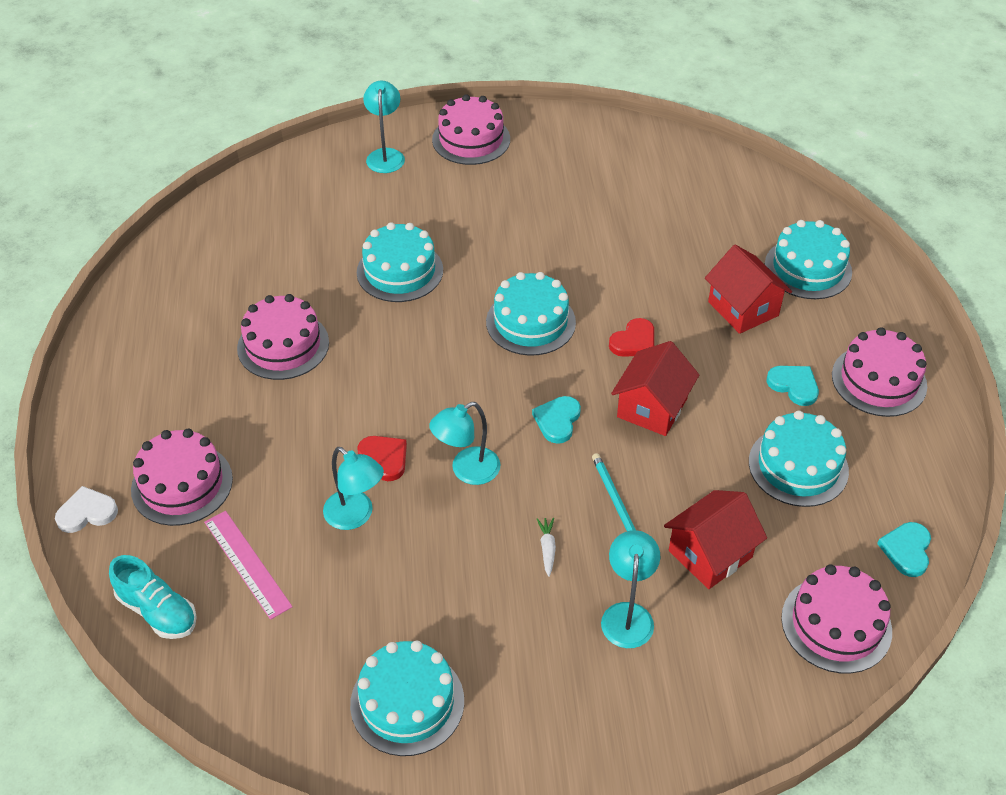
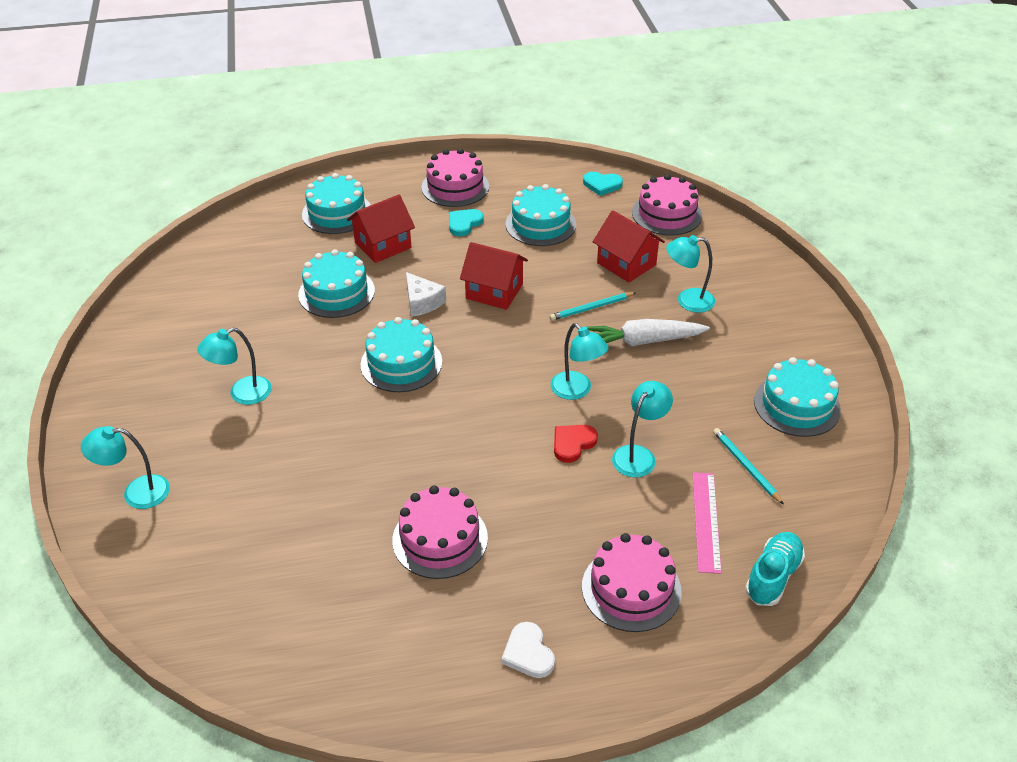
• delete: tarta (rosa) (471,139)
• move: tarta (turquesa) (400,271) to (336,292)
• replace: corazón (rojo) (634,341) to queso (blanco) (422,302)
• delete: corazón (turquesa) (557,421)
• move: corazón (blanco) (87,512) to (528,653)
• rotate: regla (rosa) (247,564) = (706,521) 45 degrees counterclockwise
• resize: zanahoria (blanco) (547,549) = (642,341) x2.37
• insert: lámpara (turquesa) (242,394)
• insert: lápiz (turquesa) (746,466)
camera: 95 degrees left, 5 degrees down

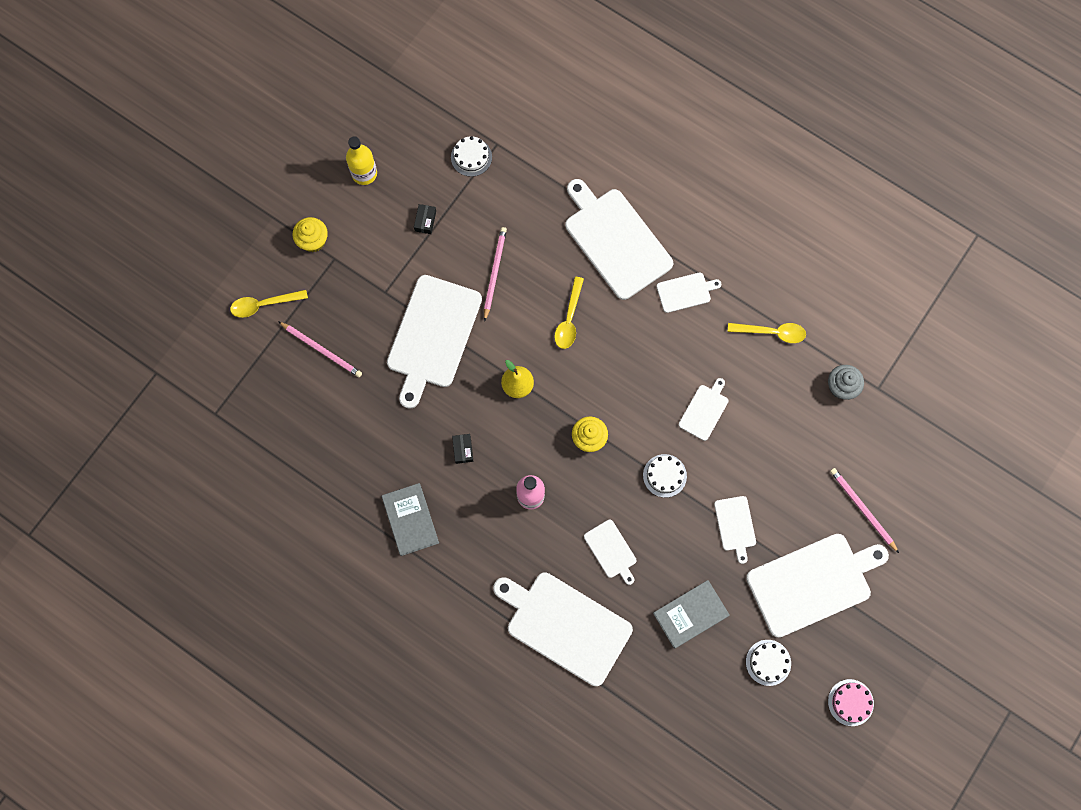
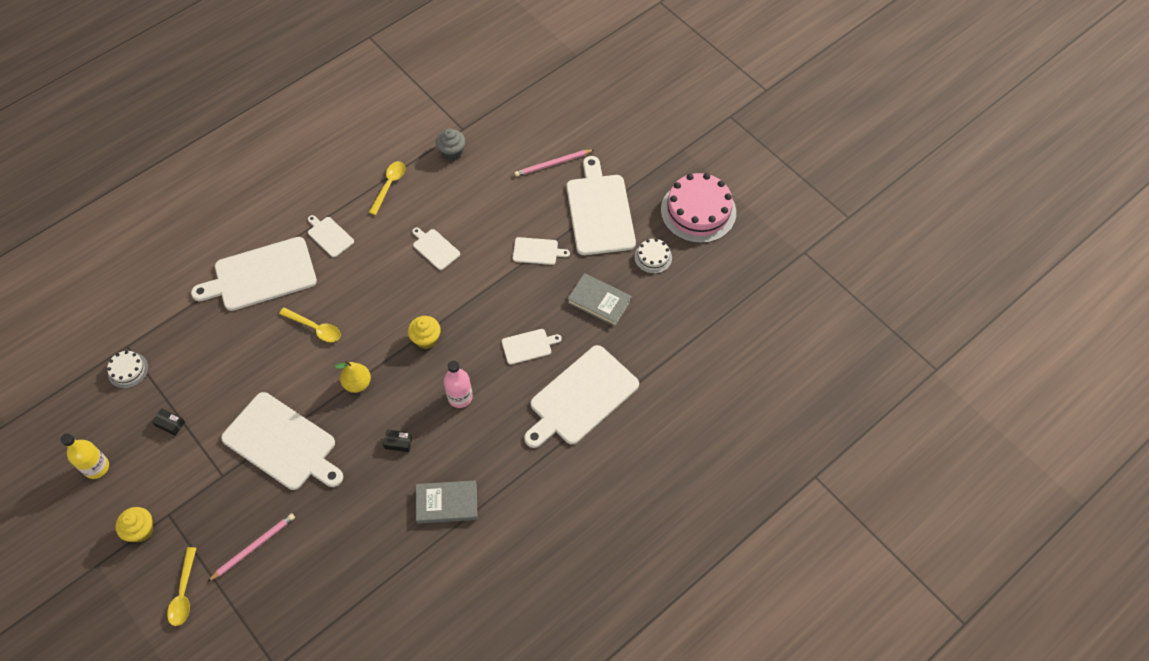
• delete: lápiz (rosa) (494,272)
• rotate: tabla de cortar (blanco) (685,292) = (329,236) 45 degrees counterclockwise
• delete: tarta (blanco) (664,475)
• rotate: libro (gris) (690,614) = (599,301) 45 degrees counterclockwise
• resize: tarta (rosa) (850,702) = (698,211) x2.06
camera: 75 degrees left, 15 degrees down

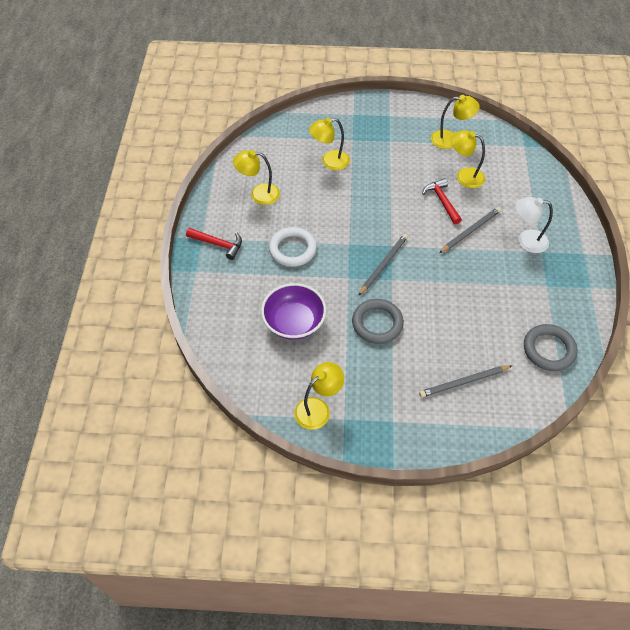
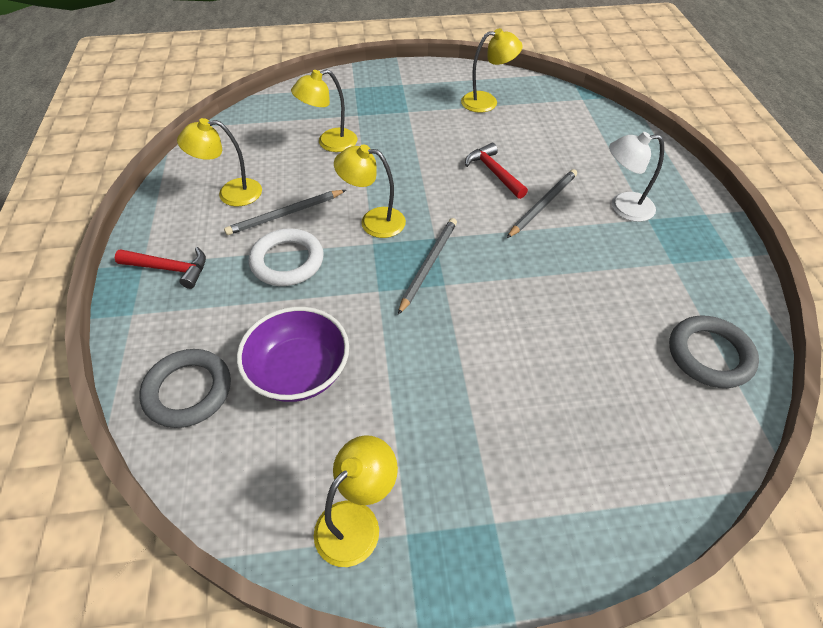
• move: lámpara (amarillo) (464,176) to (373,221)
• move: anillo (gris) (377,323) to (188,391)
• move: lápiz (gris) (463,382) to (285,214)
camera: 10 degrees left, 5 degrees down

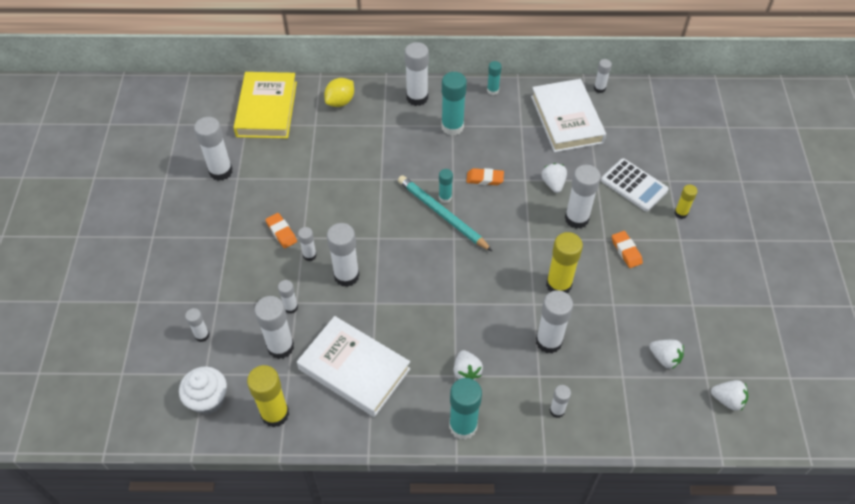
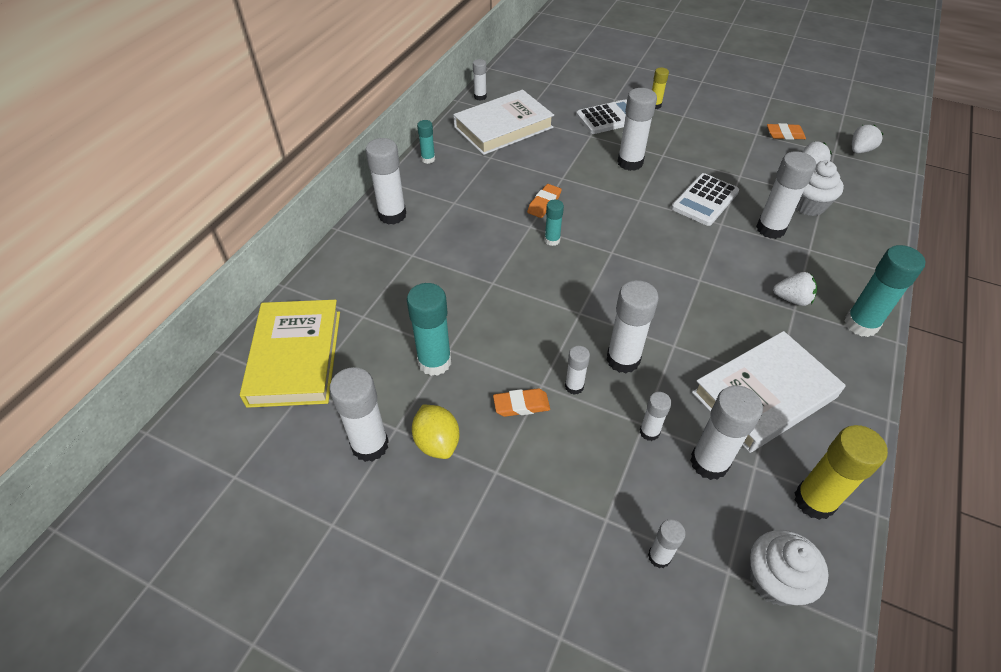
• rotate: libro (amarillo) (267,109) = (295,357) 60 degrees clockwise
• move: barra de pegamento (turquesa) (452,127) to (434,362)
• move: limón (amarillo) (340,102) to (437,442)
• rotate: libro (blanco) (566,119) = (503,127) 45 degrees counterclockwise
• delete: fresa (blanco) (553,184)
• delete: lápiz (turquesa) (442,214)
• move: goma de borrar (naranja) (626,251) to (785,134)
• replace: barra de pegamento (amarillo) (558,285) to calculadora (blanco) (704,200)
• delete: barra de pegamento (blanco) (557,410)
• insert: magdalena (blanco) (808,205)
camera: 65 degrees left, 5 degrees down

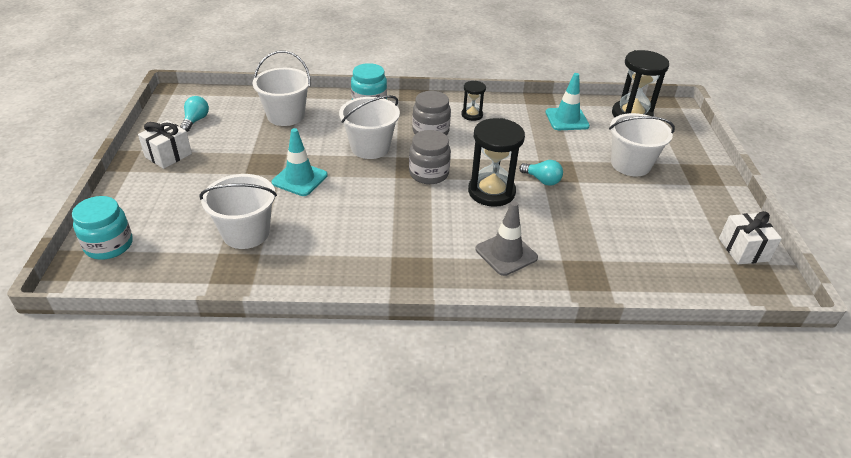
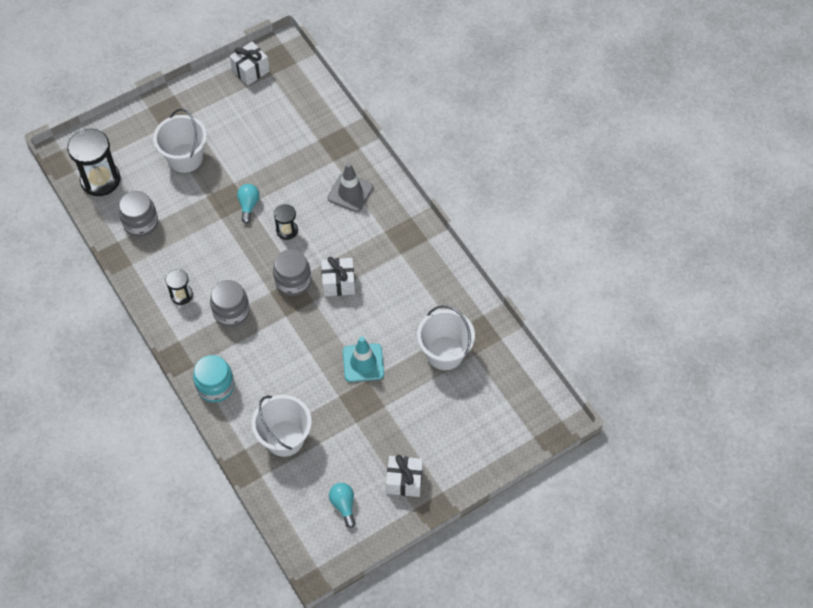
• replace: cono de tráfico (turquesa) (567,119) to tarro (gris) (141,223)
• delete: balde (blanco) (370,147)
• rotate: bombilla (turquesa) (196,120) = (343,505) 90 degrees clockwise
• resize: reloj de arena (negro) (491,192) = (287,230) x0.53
• delete: tarro (turquesa) (109,245)
• insert: regalo (blanco) (338,283)
camera: 120 degrees left, 20 degrees up

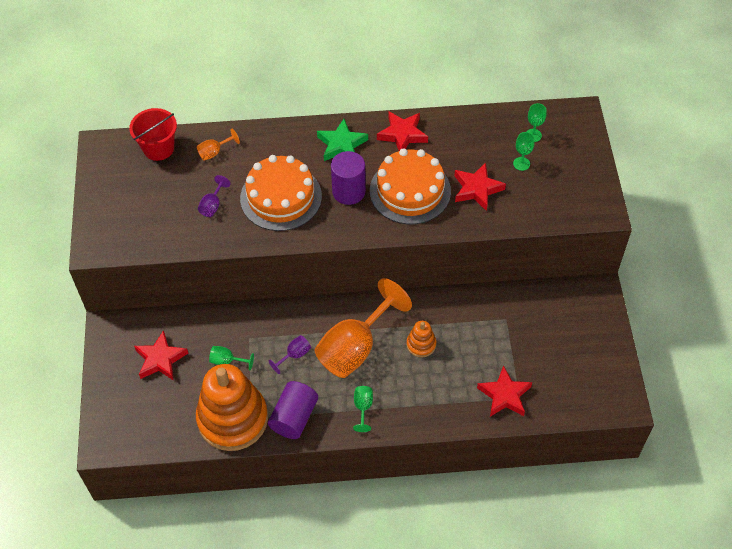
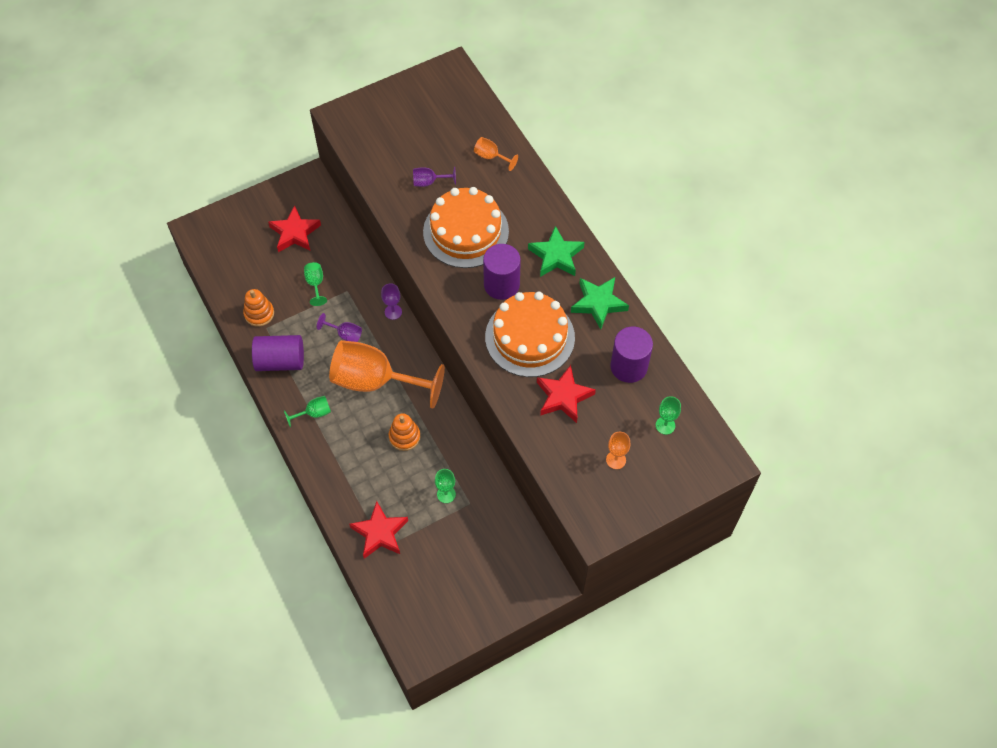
• delete: balde (rojo) (158,148)
• recolor: estrella (rojo) (402,135) to estrella (verde) (598,303)
• move: copa (verde) (521,164) to (446,494)
• resize: juguete apilable (naranja) (233,419) = (259,314) x0.44
• insert: copa (morado) (393,312)
• insert: cilindro (morado) (628,366)
• insert: copa (naranja) (616,460)
camera: 65 degrees right, 5 degrees up

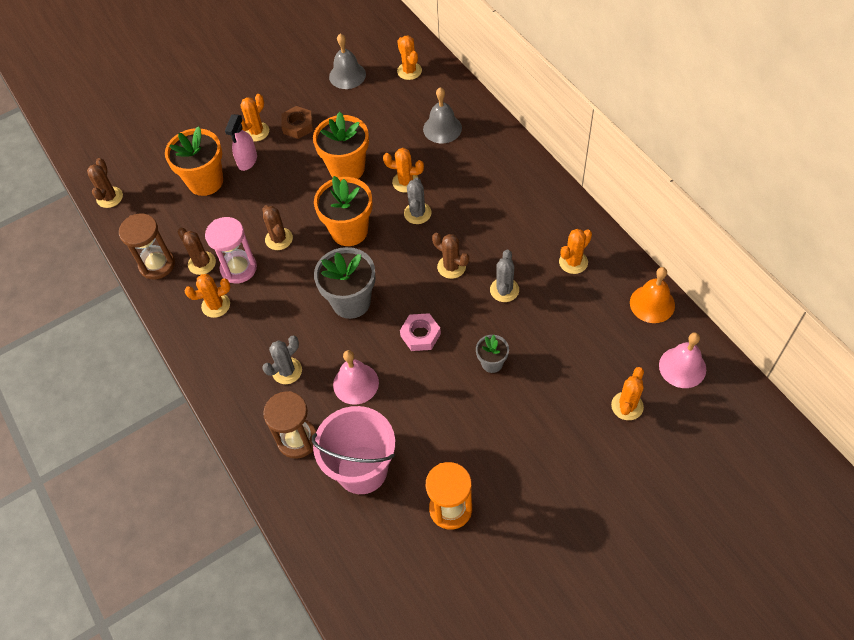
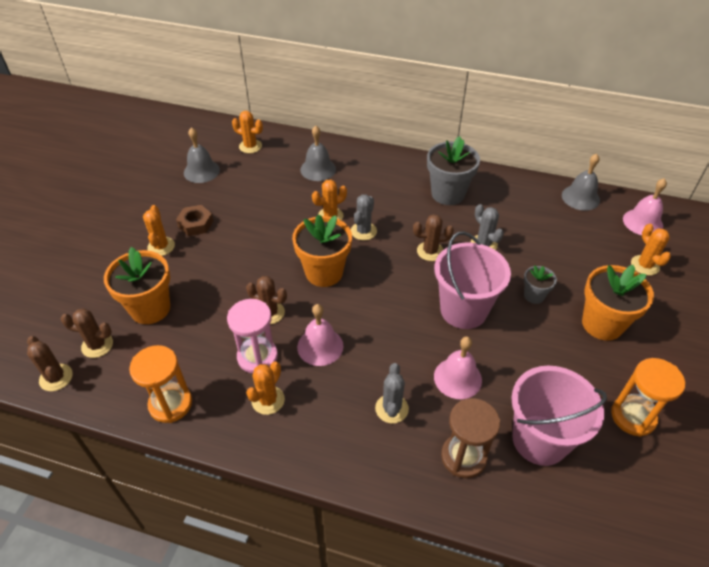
• move: maceta (naranja) (347,168) to (602,324)
• delete: pulverizador (rosa) (247,161)
• rotate: cactus (gris) (417,213) = (363,231) 60 degrees clockwise
• recolor: reloj de arena (marrón) (157,264) to reloj de arena (naranja) (170,404)
• move: cactus (marrón) (202,263) to (97,345)
• delete: cactus (naranja) (573,262)
• move: maceta (gris) (351,302) to (448,194)
• recolor: campana (naranja) (652,304) to campana (gris) (580,197)
• replace: tuerca (rosa) (420,335) to balde (rosa) (463,310)
• insert: campana (rosa) (320,346)
camera: 45 degrees left, 10 degrees down

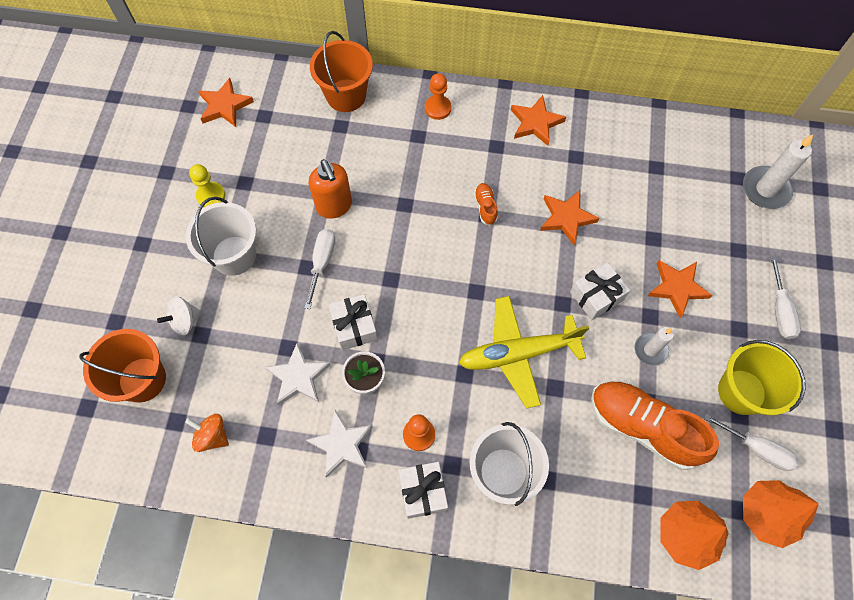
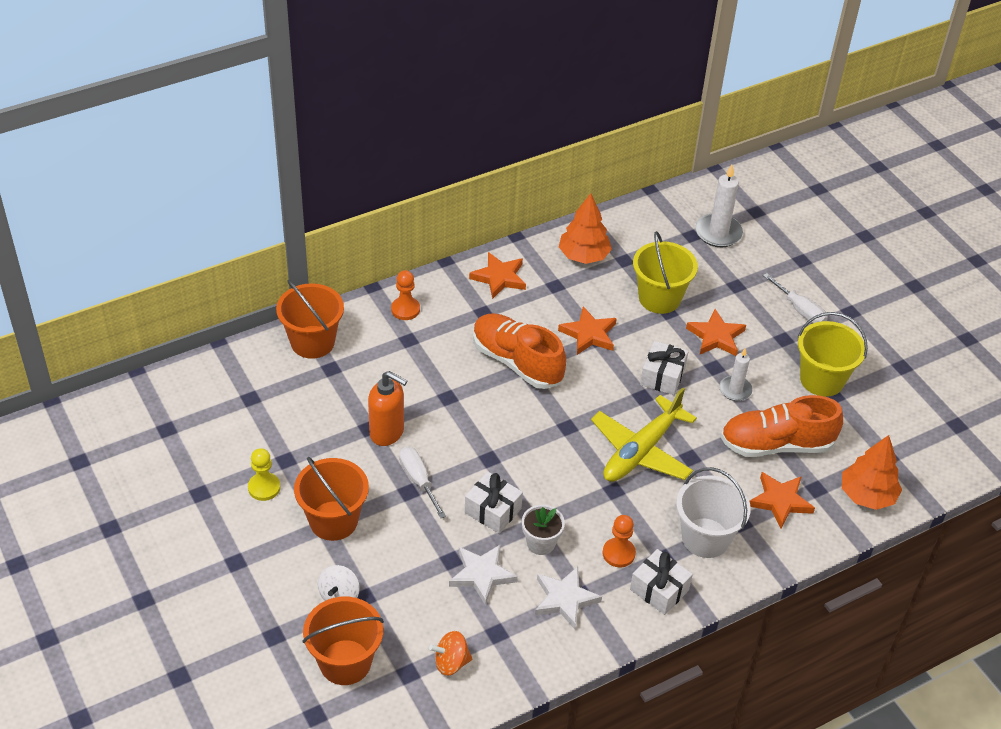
• move: estrella (naranja) (225,106) to (780,501)
• resize: zapato (naranja) (485,207) = (517,362) x2.33
• recolor: balde (blanco) (234,255) to balde (naranja) (333,520)
• delete: destornillador (blanco) (757,449)
• move: árbol (naranja) (766,514) to (583,255)
• insert: balde (amarillo) (659,298)
camera: 40 degrees left, 20 degrees down

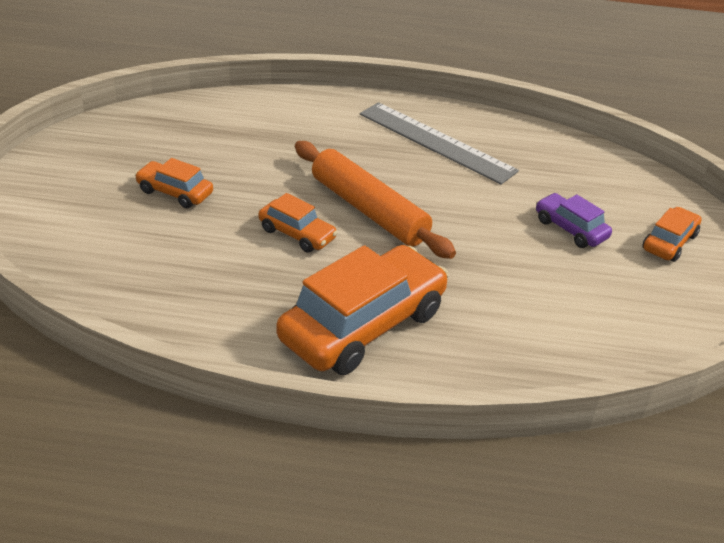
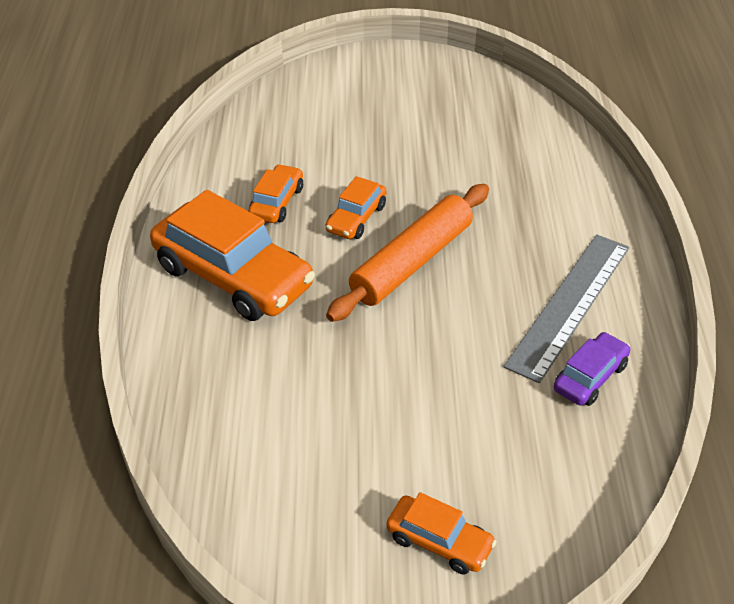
• move: coche (naranja) (175,192) to (277,202)
• move: coche (morado) (570,229) to (590,377)
camera: 85 degrees right, 5 degrees up

